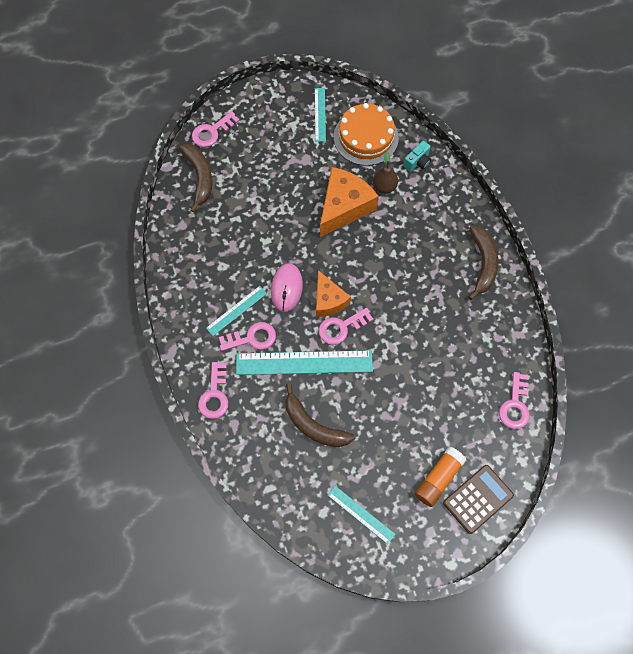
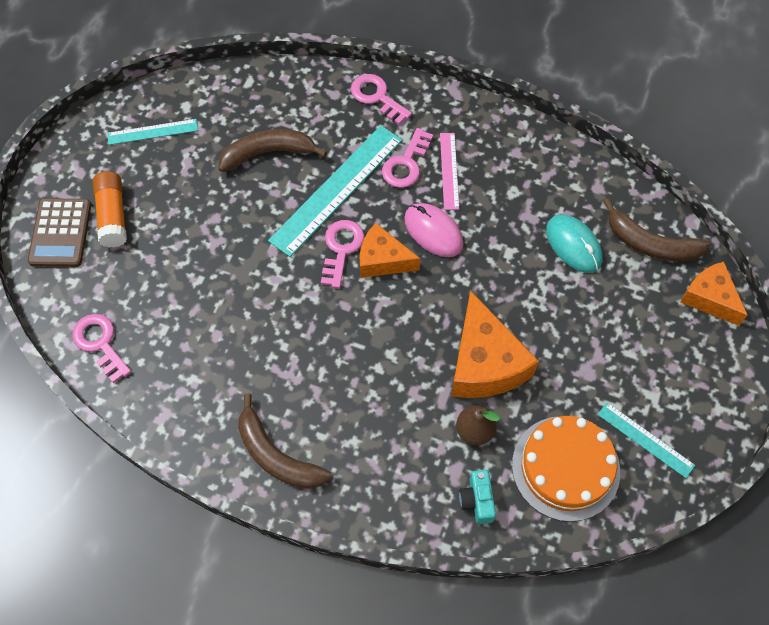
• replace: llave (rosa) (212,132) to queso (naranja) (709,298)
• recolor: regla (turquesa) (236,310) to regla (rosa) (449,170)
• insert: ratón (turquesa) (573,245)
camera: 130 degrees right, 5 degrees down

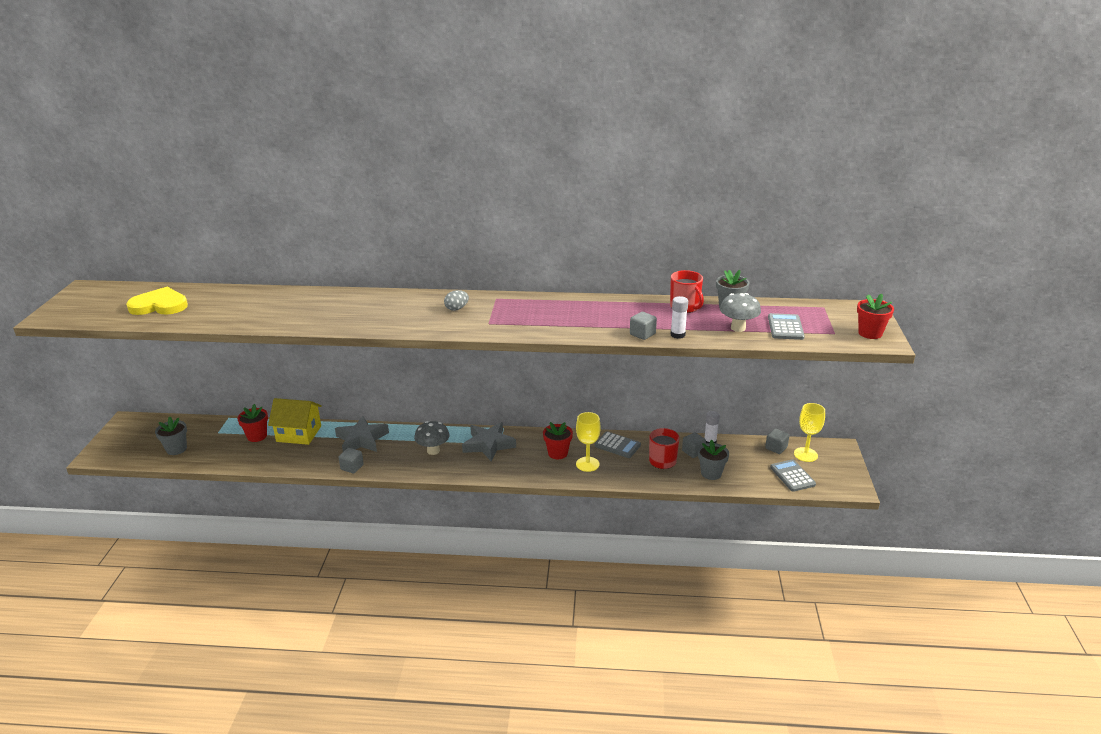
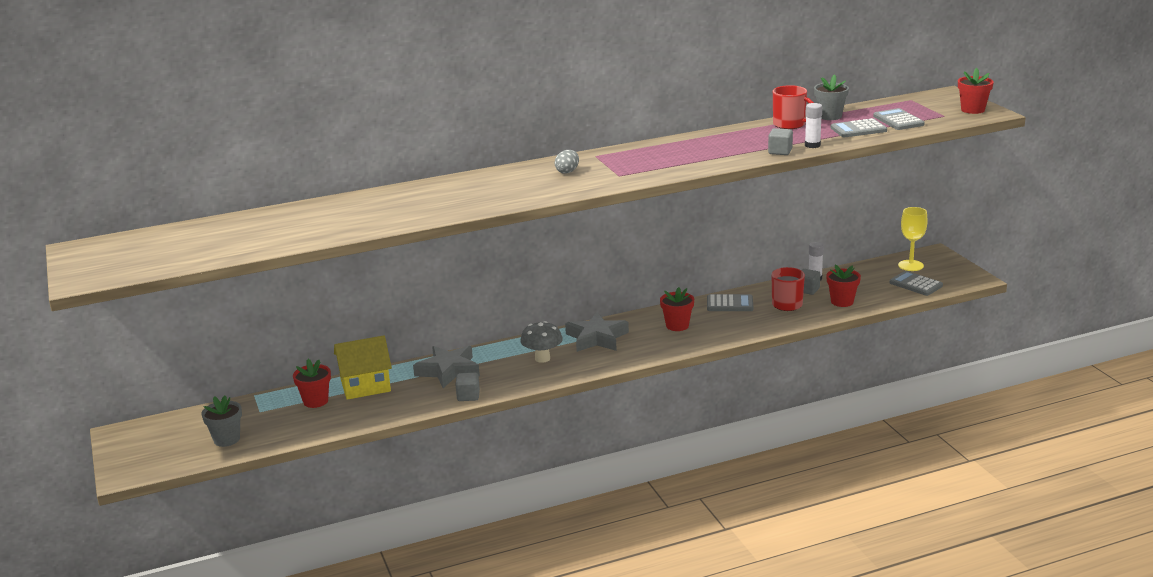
• delete: corazón (amarillo) (159,305)
• replace: seta (gris) (738,328) to calculadora (gris) (858,129)
• delete: copa (amarillo) (587,464)
• delete: cubo (gris) (776,448)
• recolor: maceta (gris) (711,473) to maceta (rojo) (842,302)
camera: 25 degrees left, 5 degrees down

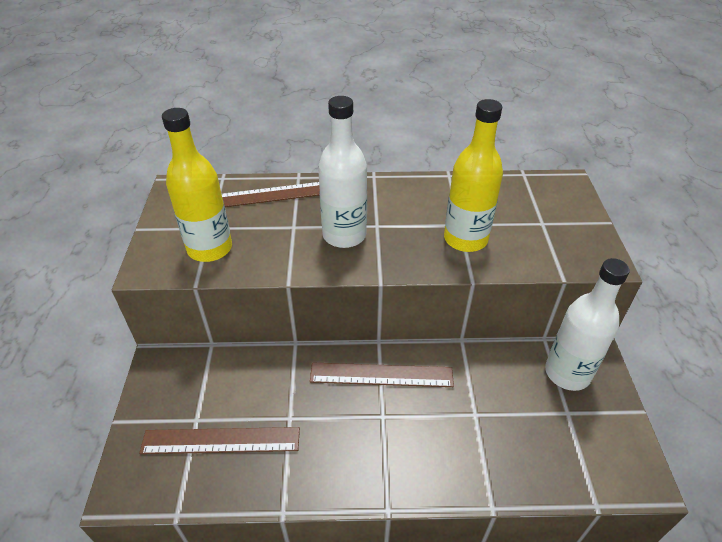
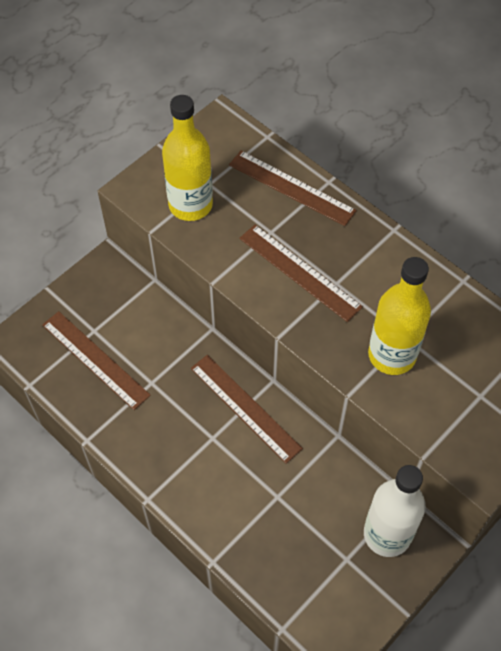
• replace: botella (blanco) (344,235) to regla (marrón) (300,272)
camera: 45 degrees right, 15 degrees up

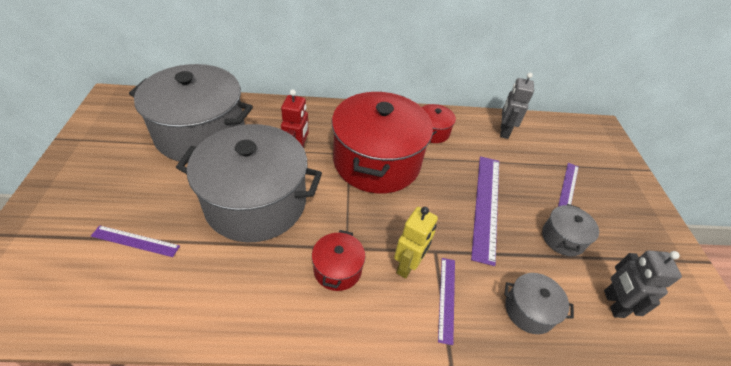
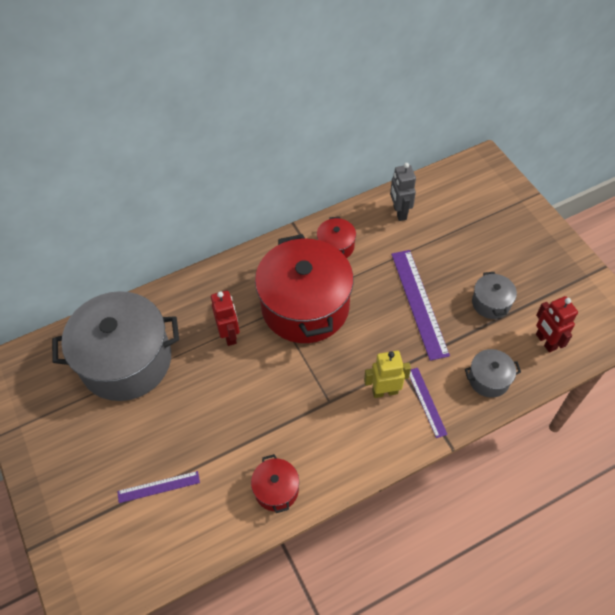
• delete: olla (gris) (256,202)
• delete: regla (morado) (568,186)
• rotate: robot (amarillo) (408,266) = (385,391) 105 degrees counterclockwise
• move: olla (rojo) (337,269) to (276,489)
• recolor: robot (gris) (613,304) to robot (rojo) (545,342)
camera: 20 degrees left, 10 degrees up

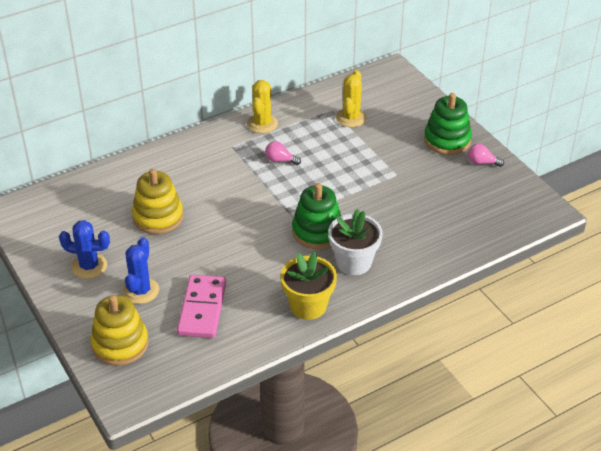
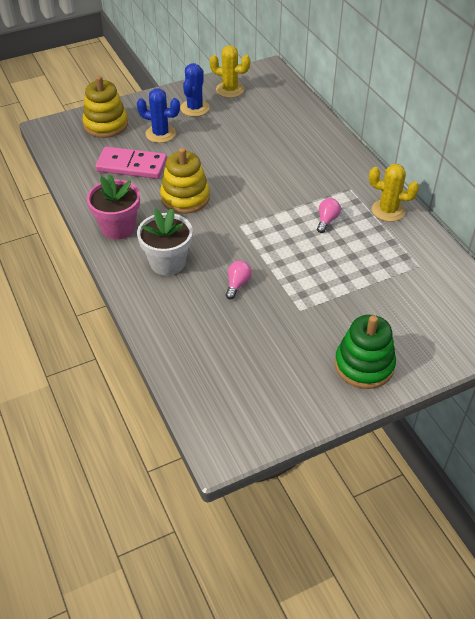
• move: cactus (amarillo) (351,118) to (230,90)
• move: bombilla (rosa) (482,162) to (237,284)
• move: juguete apilable (amarillo) (158,217) to (185,197)
• delete: juguete apilable (verde) (317,231)
• recolor: maceta (amarillo) (308,306) to maceta (rosa) (118,227)
camera: 95 degrees right, 5 degrees up

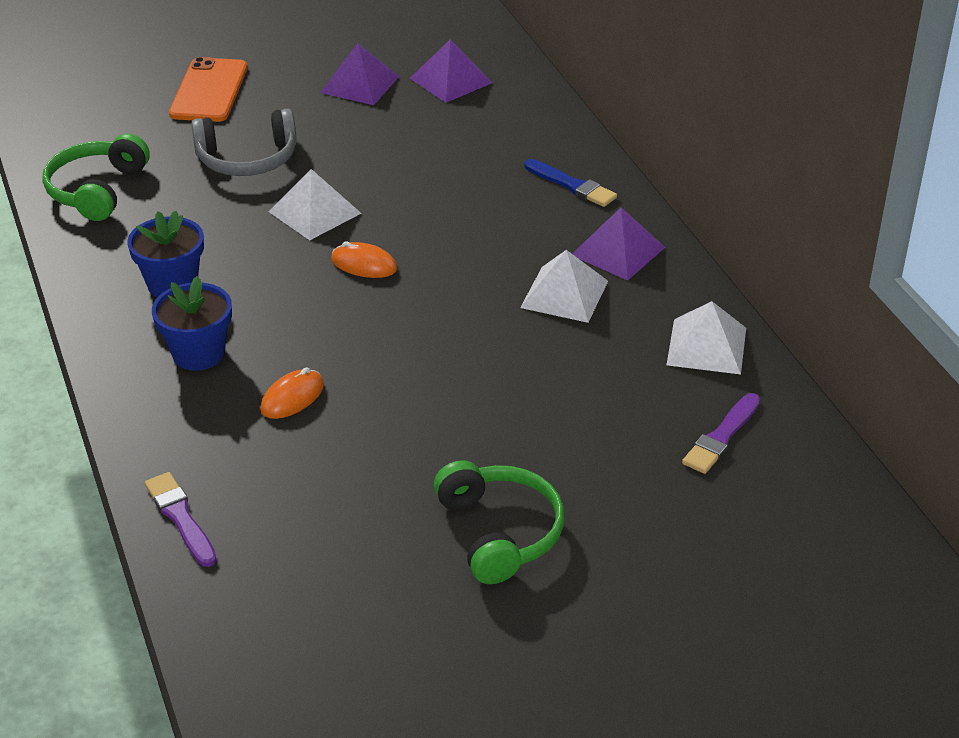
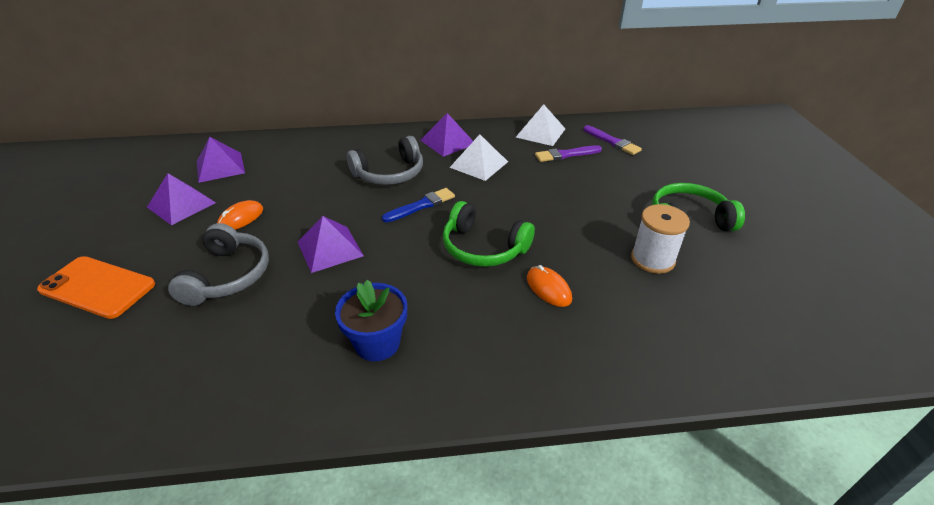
• move: auriculares (verde) (96,190) to (483,248)
• move: pincel (azul) (571,185) to (421,205)
• recolor: pirámide (blanco) (314,212) to pirámide (morado) (330,248)
• move: ratón (naranja) (364,264) to (241,218)
• delete: maceta (azul) (198,353)
• move: pincel (morado) (181,518) to (566,154)
• insert: auriculares (gris) (390,173)
• insert: carrete (blanco) (652,259)
camera: 75 degrees left, 0 degrees up

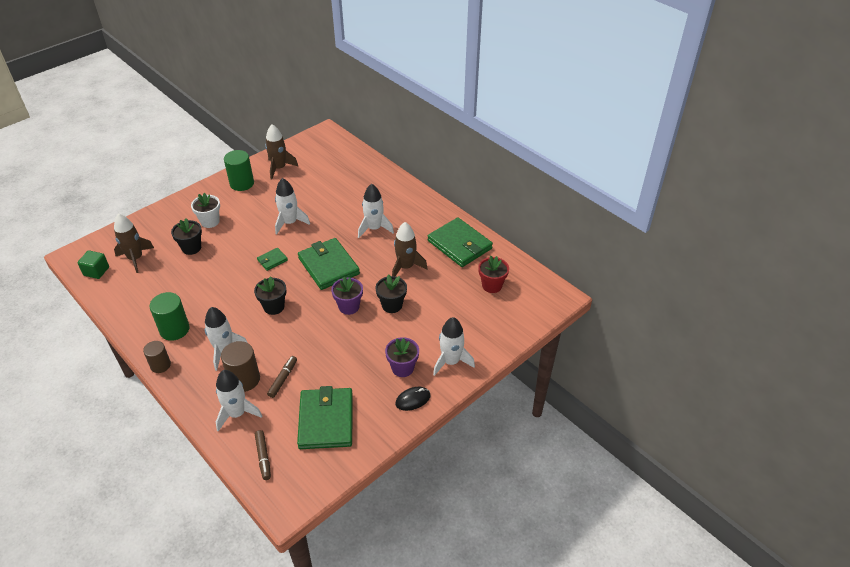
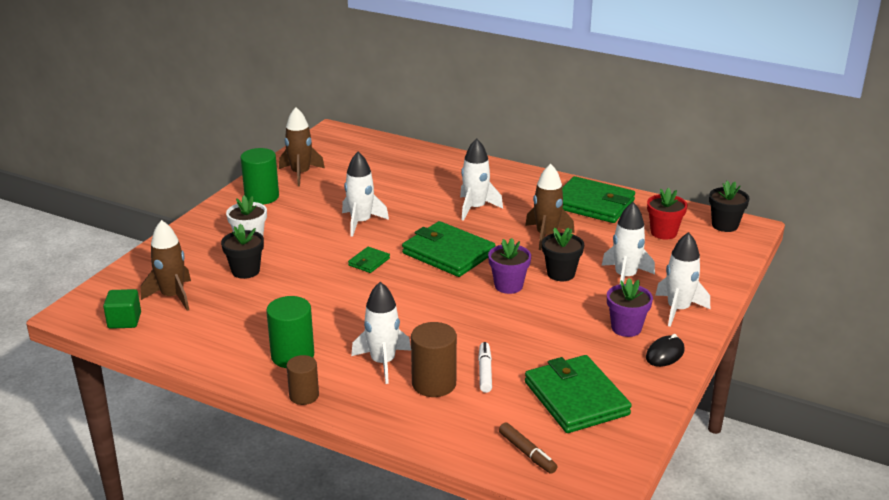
• move: maceta (negro) (274,307) to (725,225)
• recolor: rotulador (marrón) (283,379) to rotulador (blanco) (485,371)
• move: cohete (blanco) (237,413) to (625,277)
camera: 20 degrees left, 15 degrees down

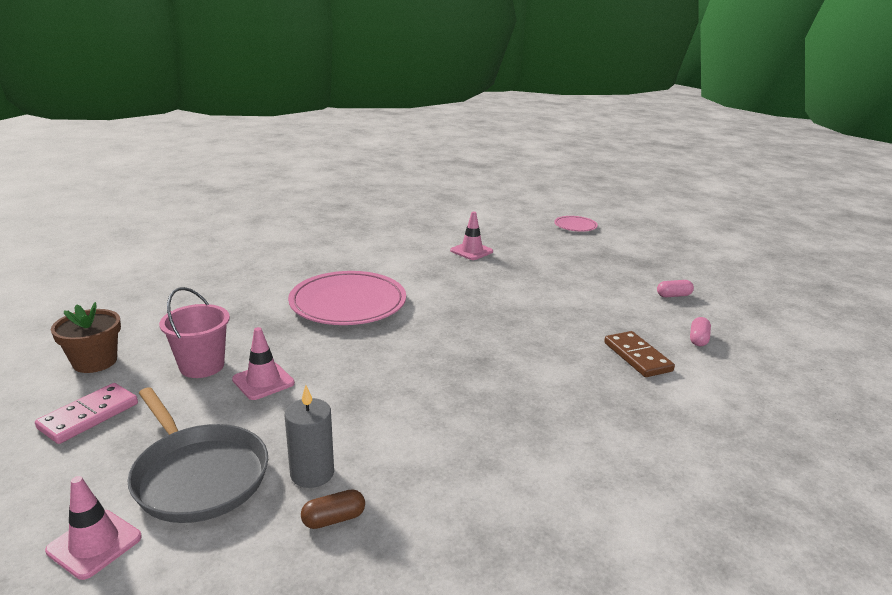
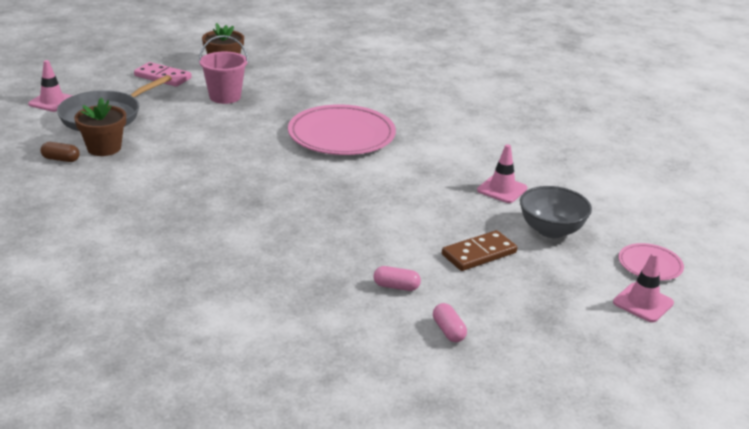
• move: cápsula (rosa) (698,339) to (396,286)
• move: cono de tráfico (rosa) (263,381) to (643,303)
• move: ficha de dominó (marrón) (637,357) to (479,254)
• replace: vela (gris) (312,473) to maceta (marrón) (104,148)
• rotate: cápsula (marrón) (334,519) = (61,159) 45 degrees counterclockwise
• insert: cuenco (gris) (551,230)
camera: 80 degrees right, 5 degrees up

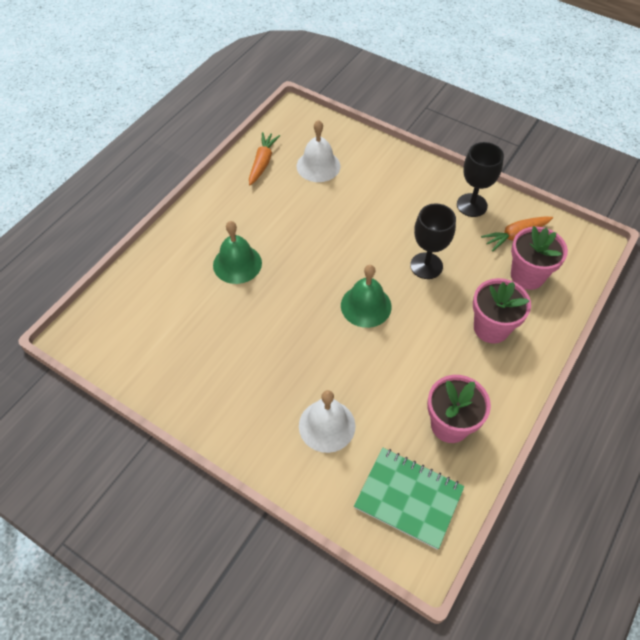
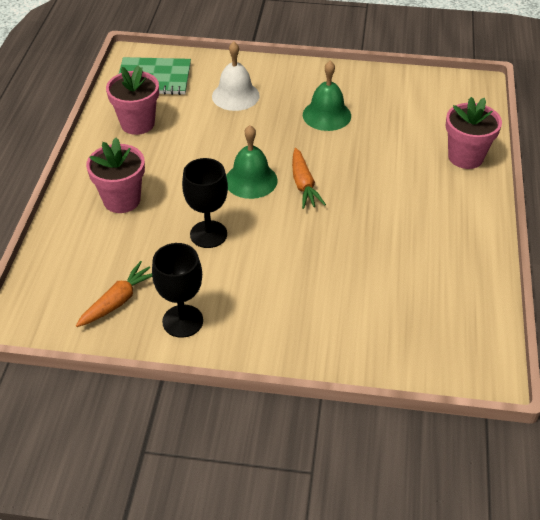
• delete: campana (blanco) (318,166)
• move: zanahoria (naranja) (262,162) to (303,185)
• move: campana (verde) (237,264) to (326,115)
• move: maceta (rosa) (527,276) to (465,157)
camera: 155 degrees right, 10 degrees down

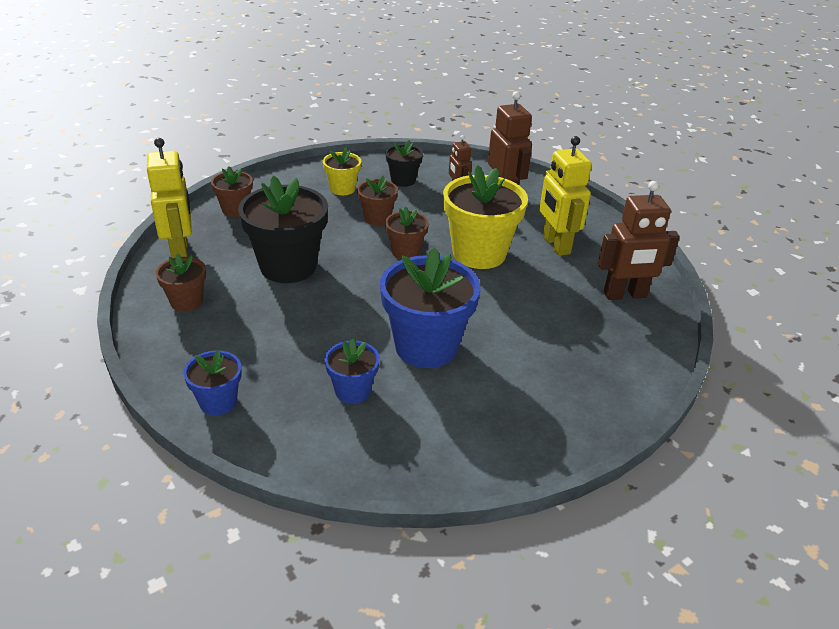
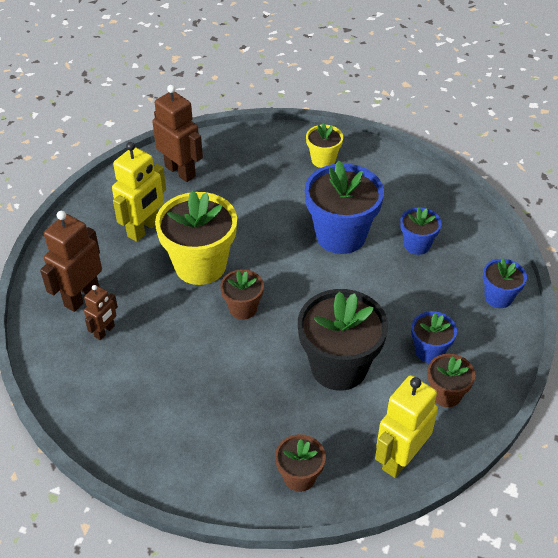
• delete: maceta (negro) (403,180)
• move: maceta (amarillo) (342,189) to (323,160)
• delete: maceta (marrón) (377,218)
• insert: maceta (azul) (429,351)
camera: 125 degrees left, 10 degrees up

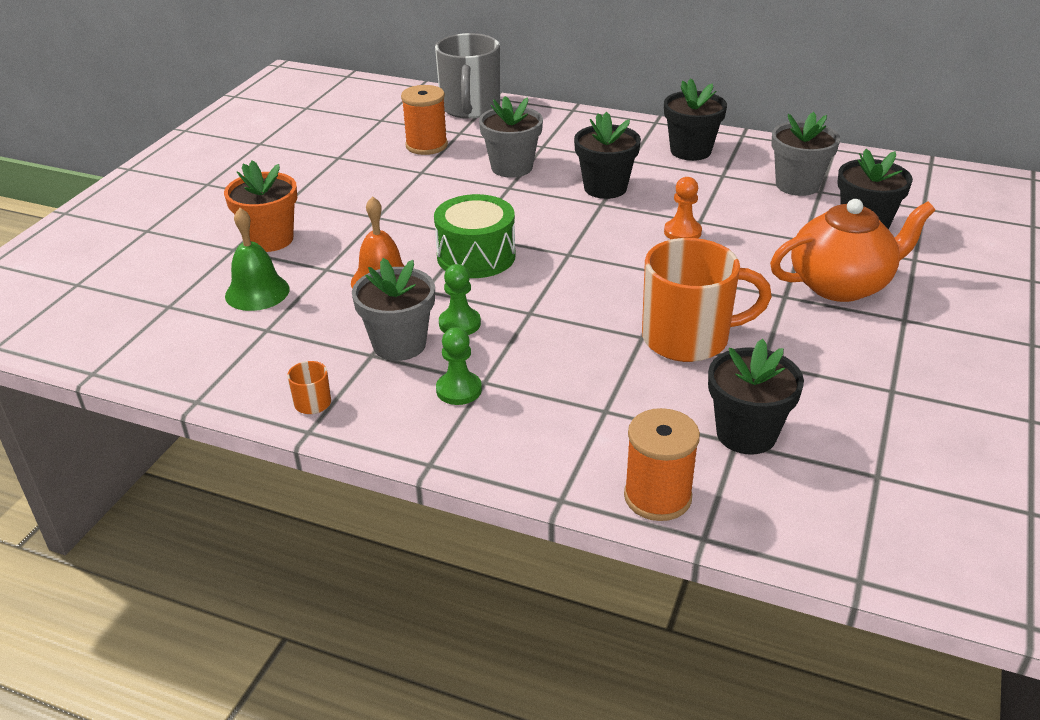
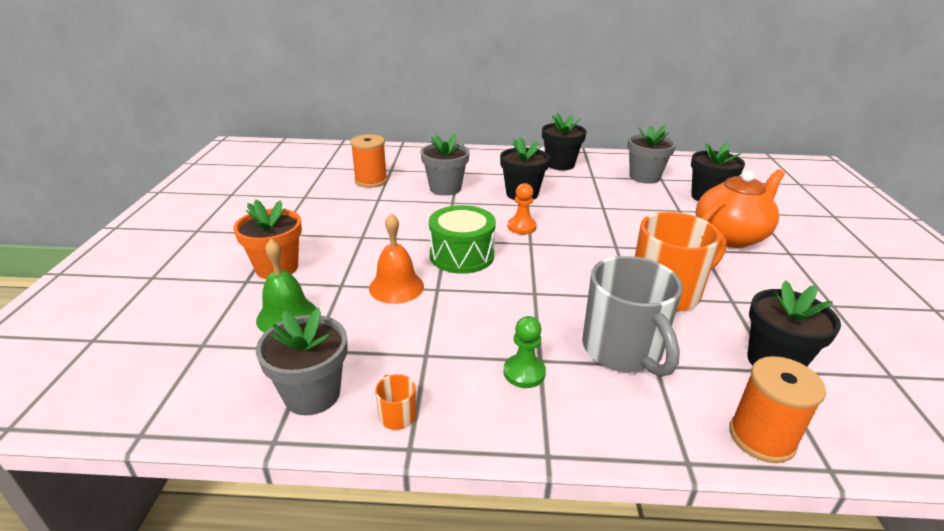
• move: taza (gris) (470,108) to (623,350)
• move: peón (naranja) (682,232) to (521,227)
• move: maceta (gris) (399,344) to (312,394)
• delete: peón (verde) (459,324)
camera: 20 degrees left, 5 degrees down

